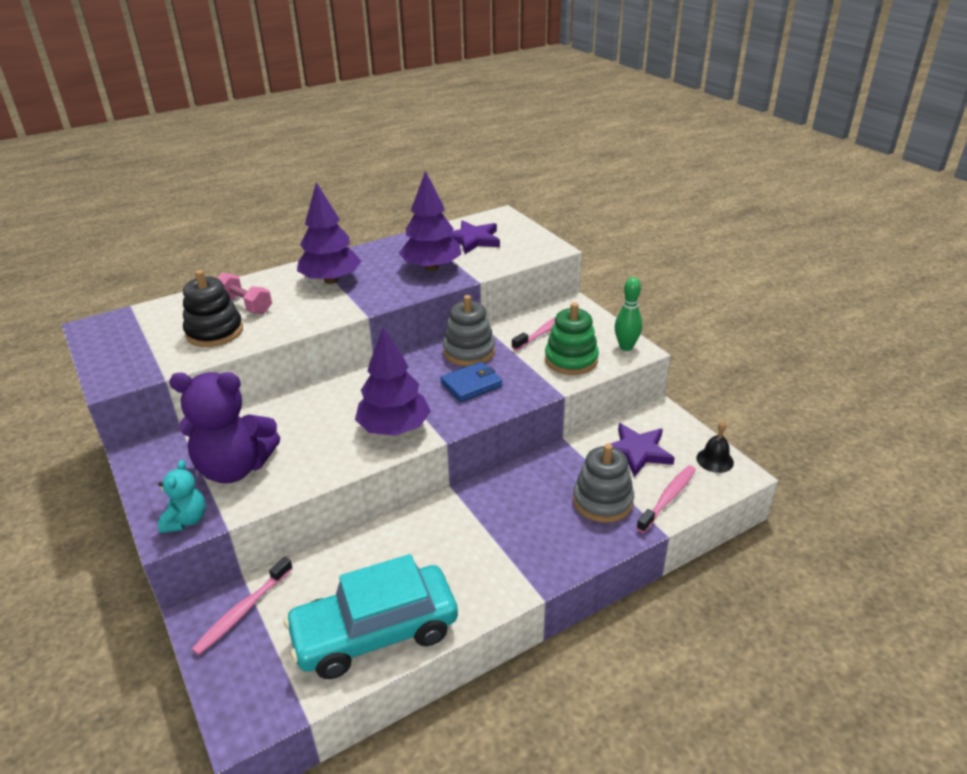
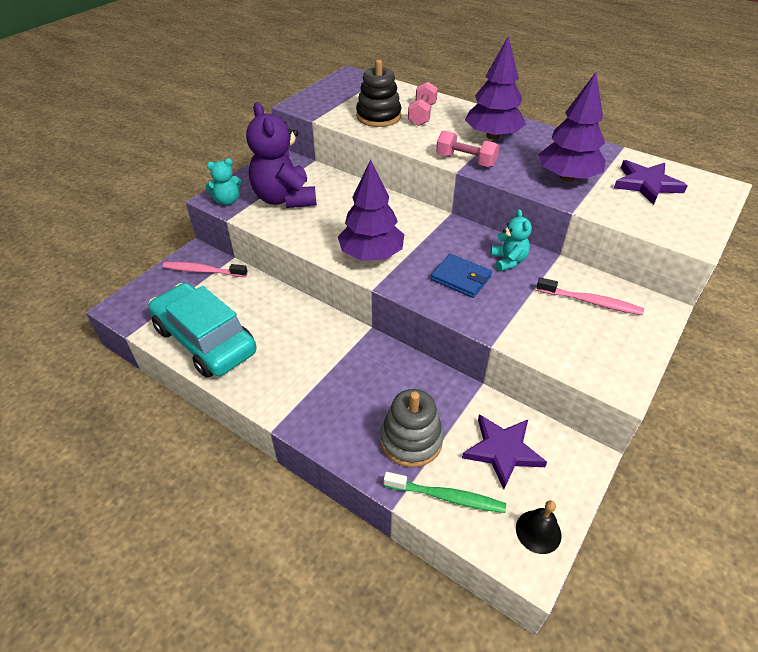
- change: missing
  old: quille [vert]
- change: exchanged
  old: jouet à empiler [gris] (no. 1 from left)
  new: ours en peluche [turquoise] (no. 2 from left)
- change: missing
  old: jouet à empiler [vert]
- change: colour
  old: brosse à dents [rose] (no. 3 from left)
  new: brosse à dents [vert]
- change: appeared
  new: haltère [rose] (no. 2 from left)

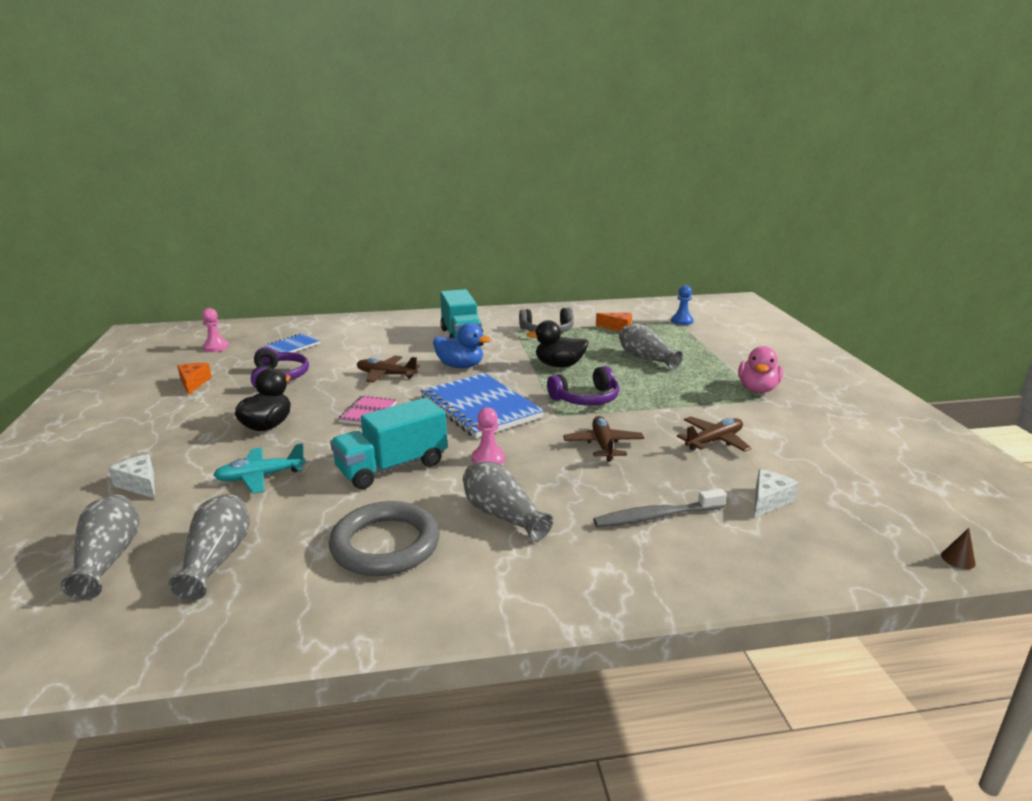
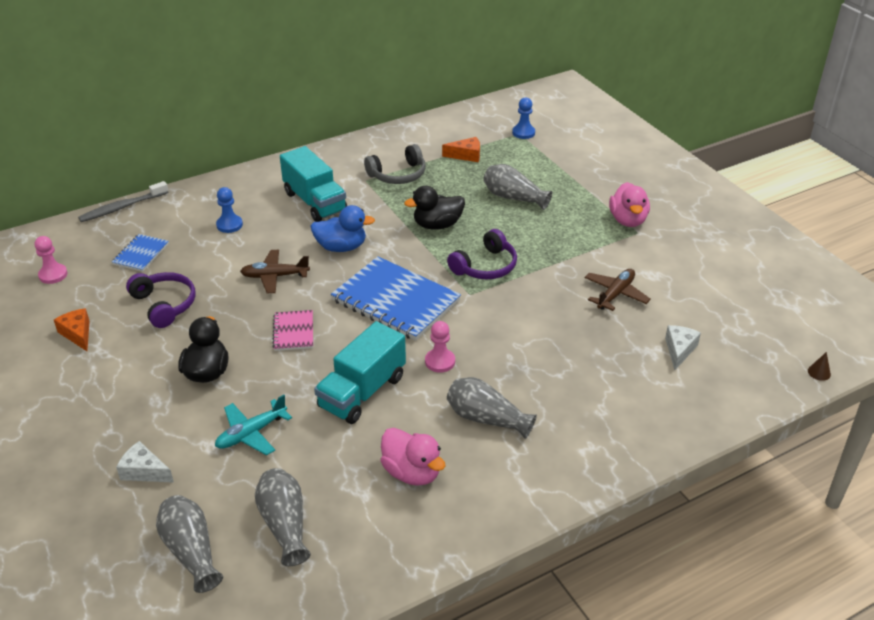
- change: missing
  old: avion [marron] (no. 2 from left)
- change: relocated
  old: brosse à dents [gris]
- change: exchanged
  old: anneau [gris]
  new: canard [rose] (no. 1 from left)
- change: appeared
  new: pion [bleu] (no. 1 from left)

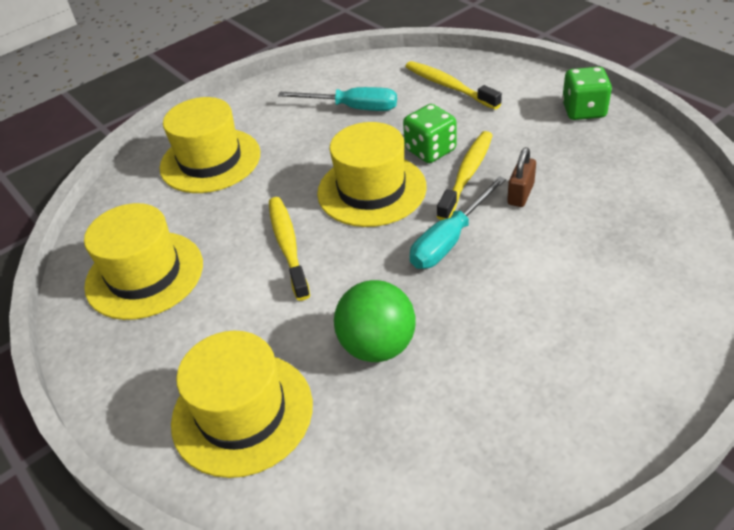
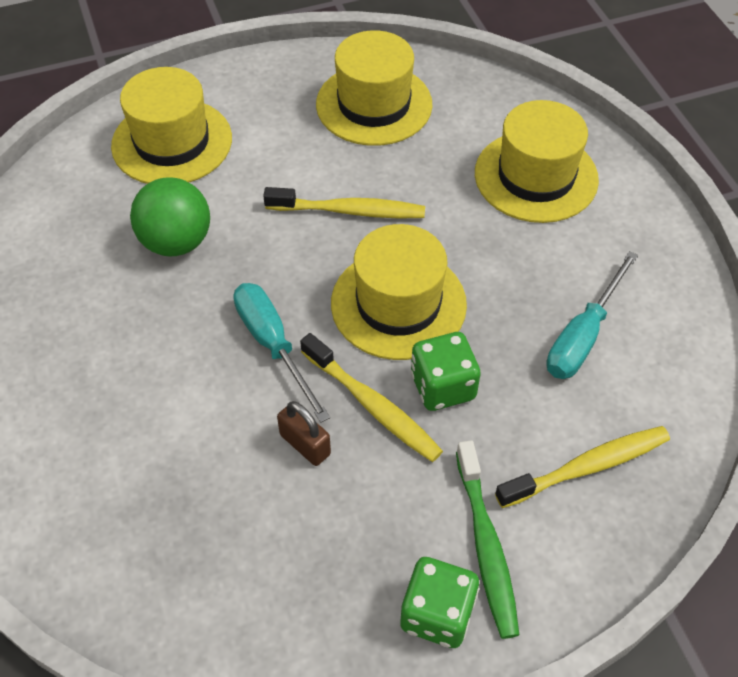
- change: appeared
  new: brosse à dents [vert]

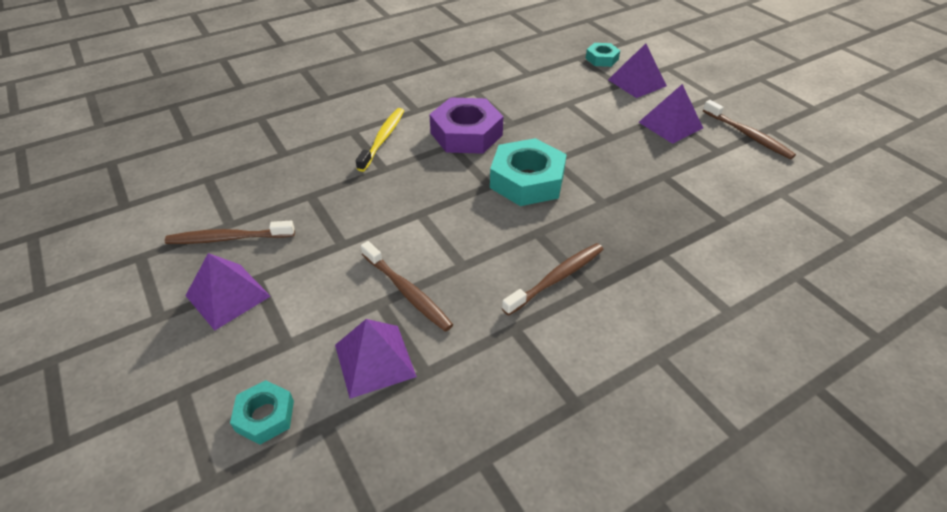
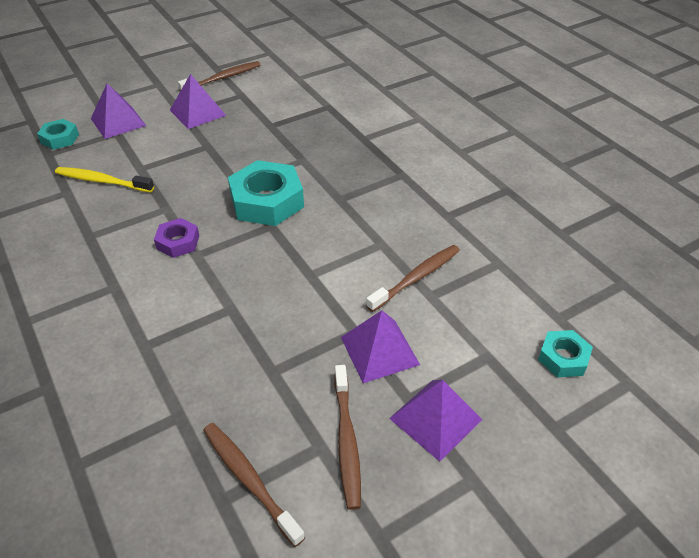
- change: size
  old: écrou [violet]
  factor: 0.54
- change: relocated
  old: brosse à dents [jaune]
- change: relocated
  old: brosse à dents [marron] (no. 3 from left in the first image)
  new: brosse à dents [marron] (no. 2 from left)
- change: relocated
  old: pyramide [violet] (no. 2 from left in the first image)
  new: pyramide [violet] (no. 3 from left)

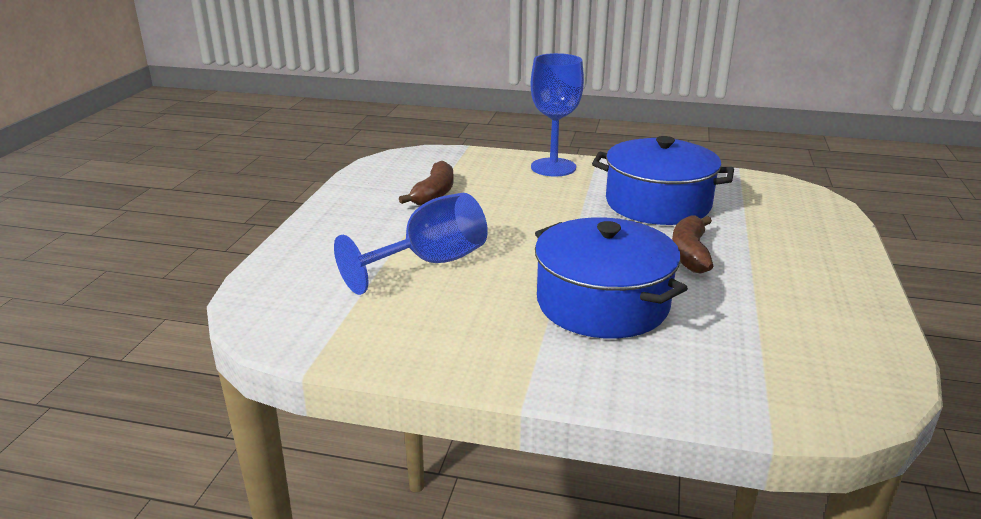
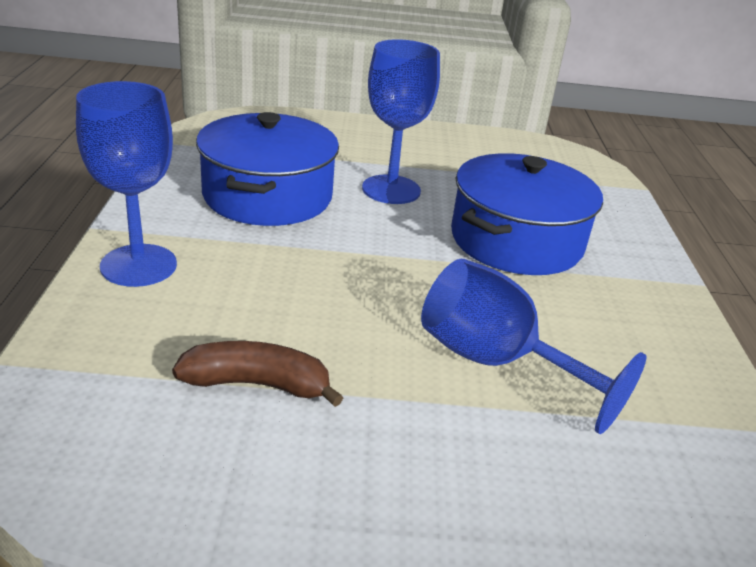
- change: exchanged
  old: banane [marron] (no. 2 from left)
  new: verre à pied [bleu] (no. 2 from left)

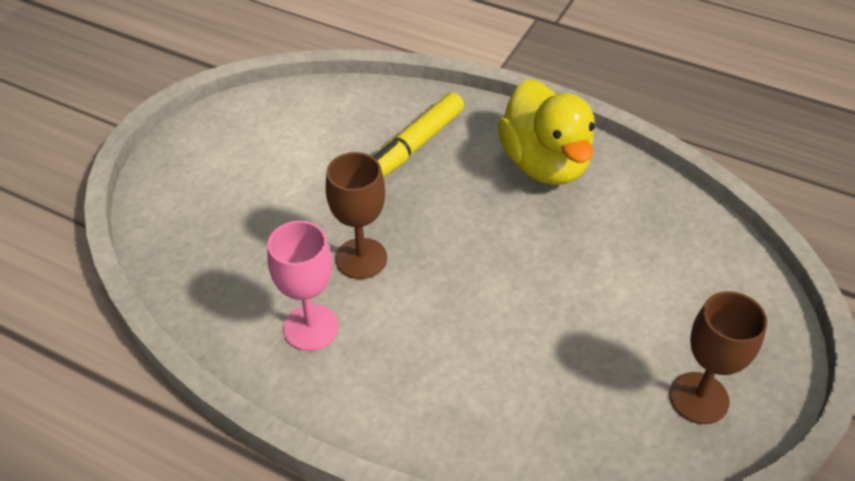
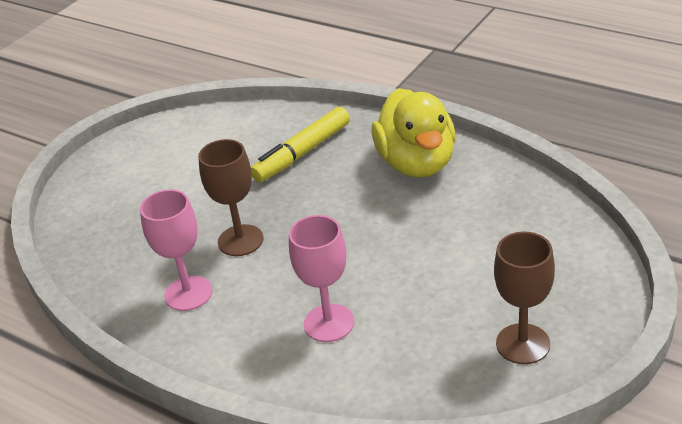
- change: appeared
  new: verre à pied [rose] (no. 2 from left)

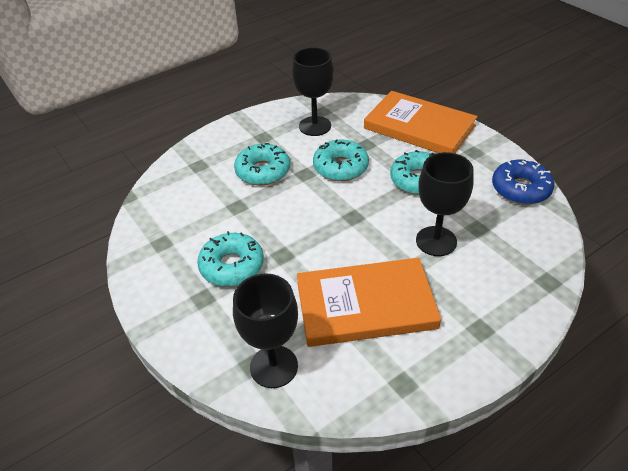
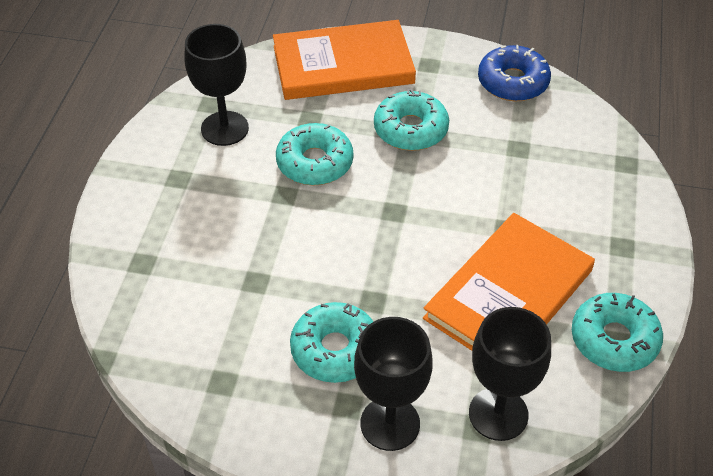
- change: relocated
  old: beignet [turquoise] (no. 2 from left in the first image)
  new: beignet [turquoise] (no. 4 from left)
- change: relocated
  old: verre à pied [noir] (no. 3 from left in the first image)
  new: verre à pied [noir] (no. 2 from left)

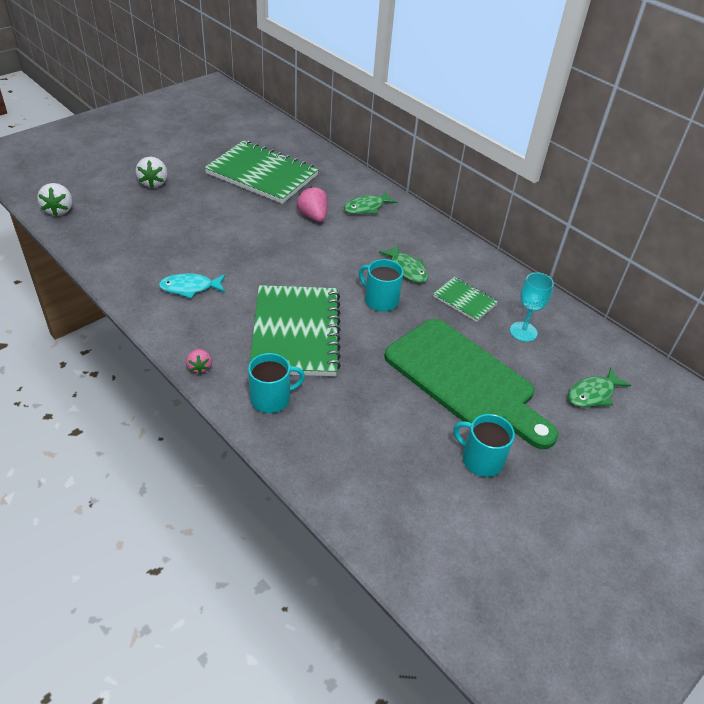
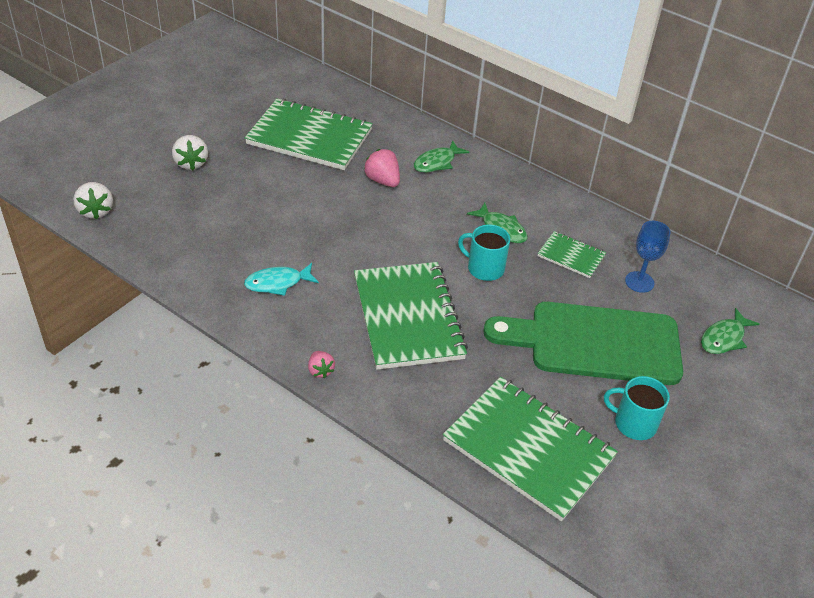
- change: colour
  old: verre à pied [turquoise]
  new: verre à pied [bleu]
- change: spun
  old: planche à découper [vert]
  degrees: 150
- change: missing
  old: tasse [turquoise] (no. 1 from left)
- change: appeared
  new: carnet [vert] (no. 3 from left)

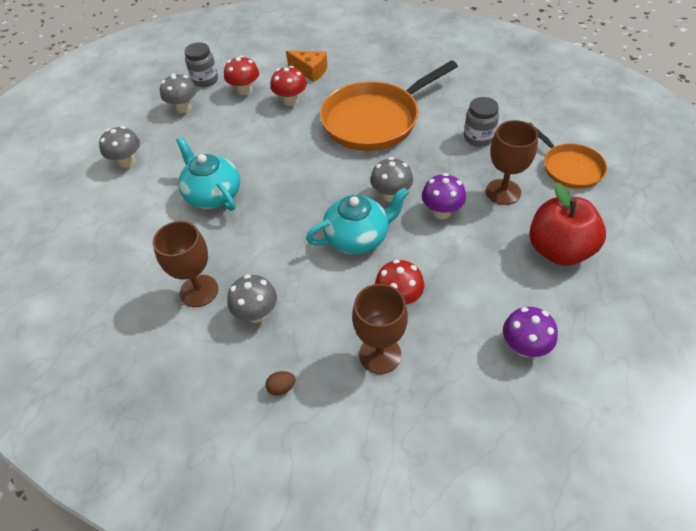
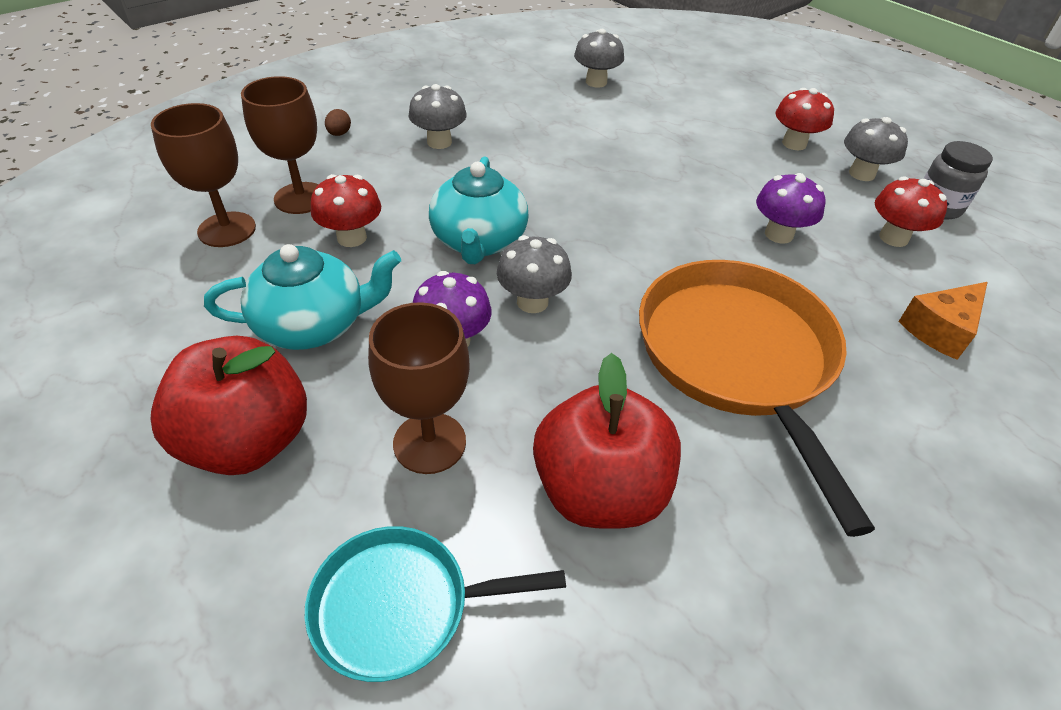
- change: relocated
  old: champignon [rouge] (no. 2 from left)
- change: exchanged
  old: bocal [gris] (no. 2 from left)
  new: pomme [rouge] (no. 2 from left)
- change: colour
  old: poêle [orange] (no. 2 from left)
  new: poêle [turquoise]
- change: relocated
  old: champignon [gris] (no. 1 from left in the first image)
  new: champignon [gris] (no. 3 from left)
- change: relocated
  old: théière [turquoise] (no. 1 from left)
- change: relocated
  old: verre à pied [marron] (no. 1 from left)
- change: relocated
  old: champignon [violet] (no. 2 from left)

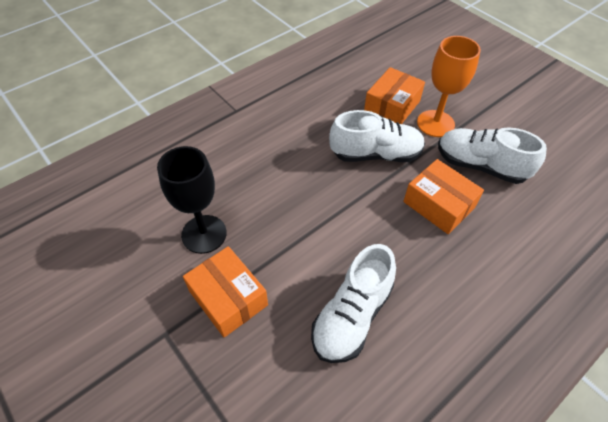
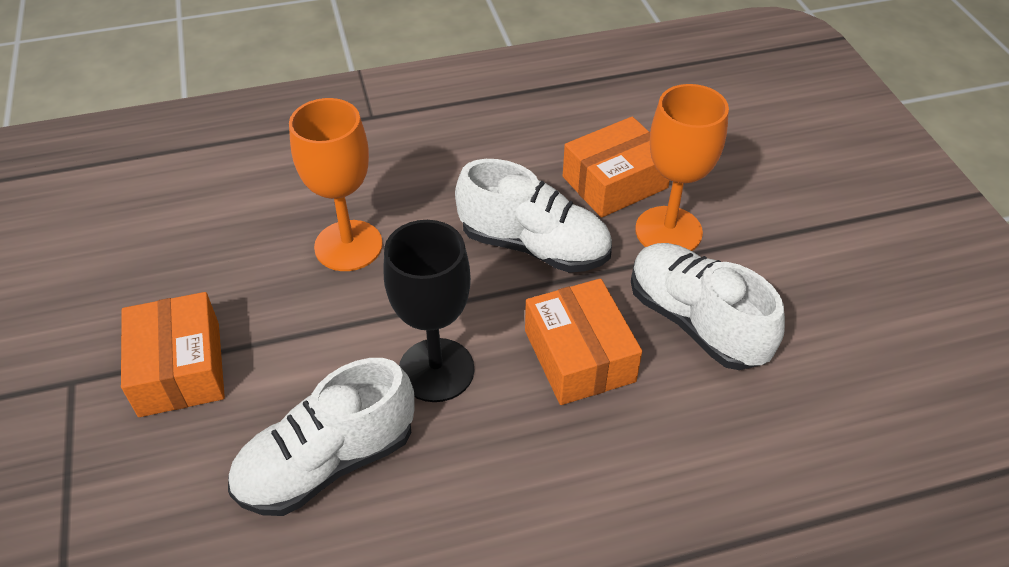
- change: relocated
  old: verre à pied [noir]
- change: appeared
  new: verre à pied [orange] (no. 1 from left)

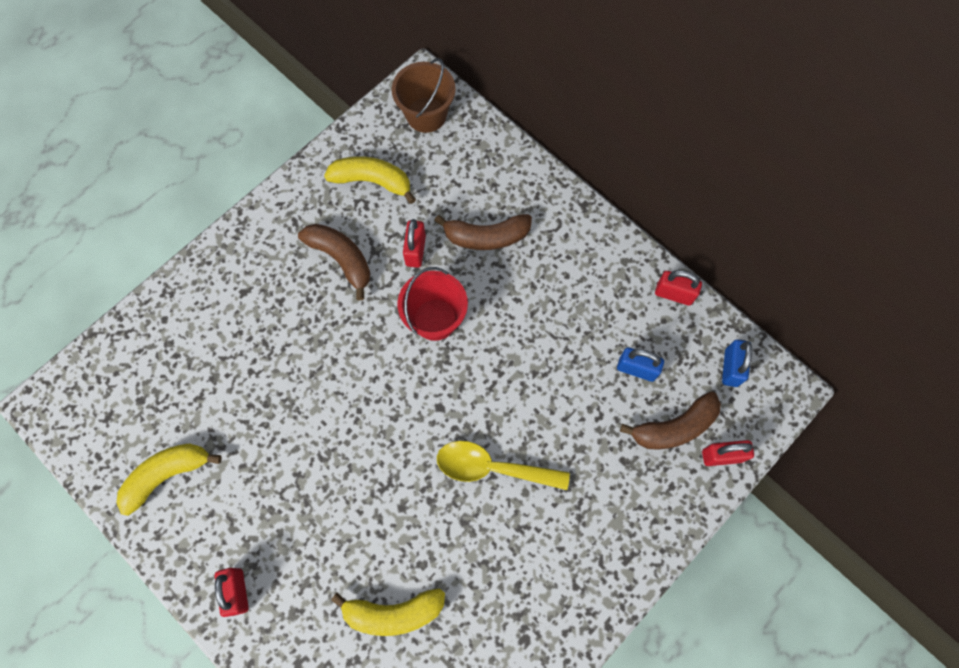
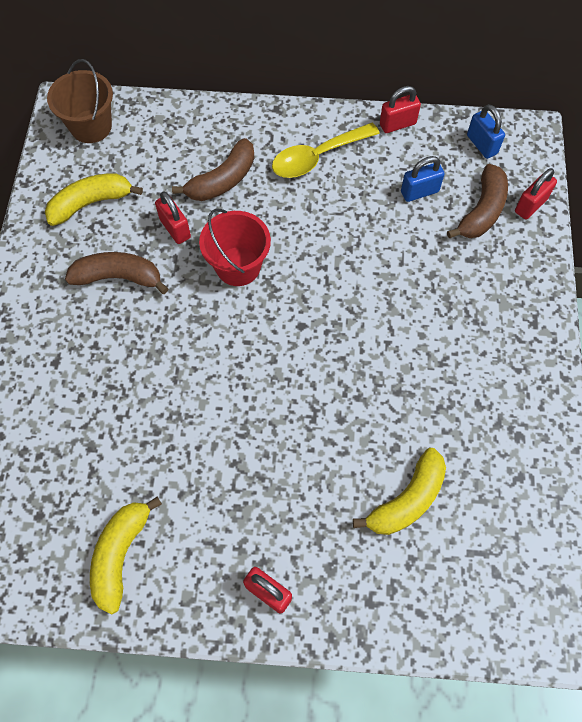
- change: relocated
  old: cuillère [jaune]

